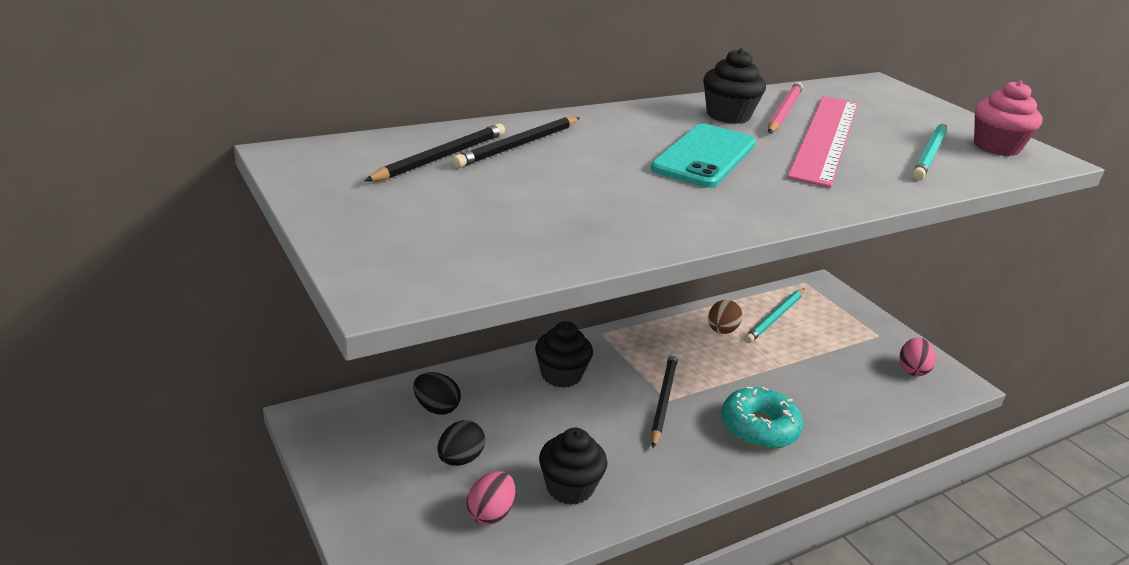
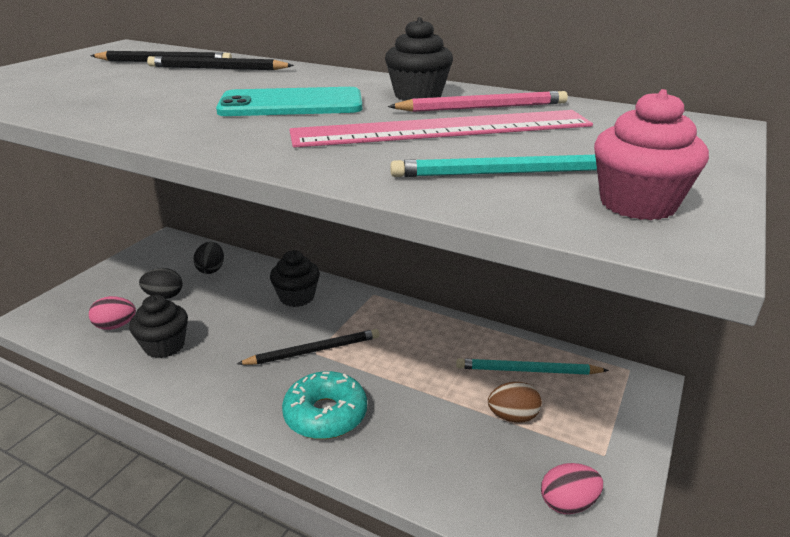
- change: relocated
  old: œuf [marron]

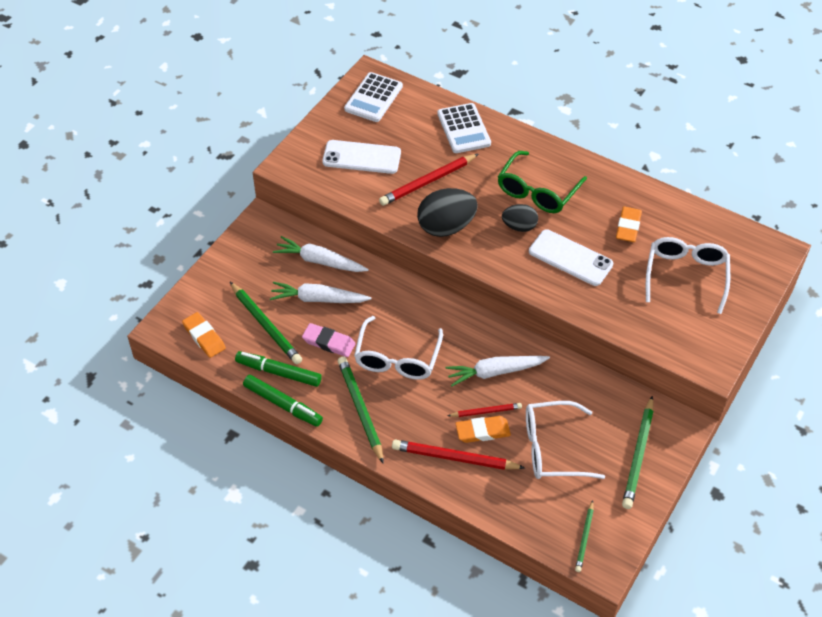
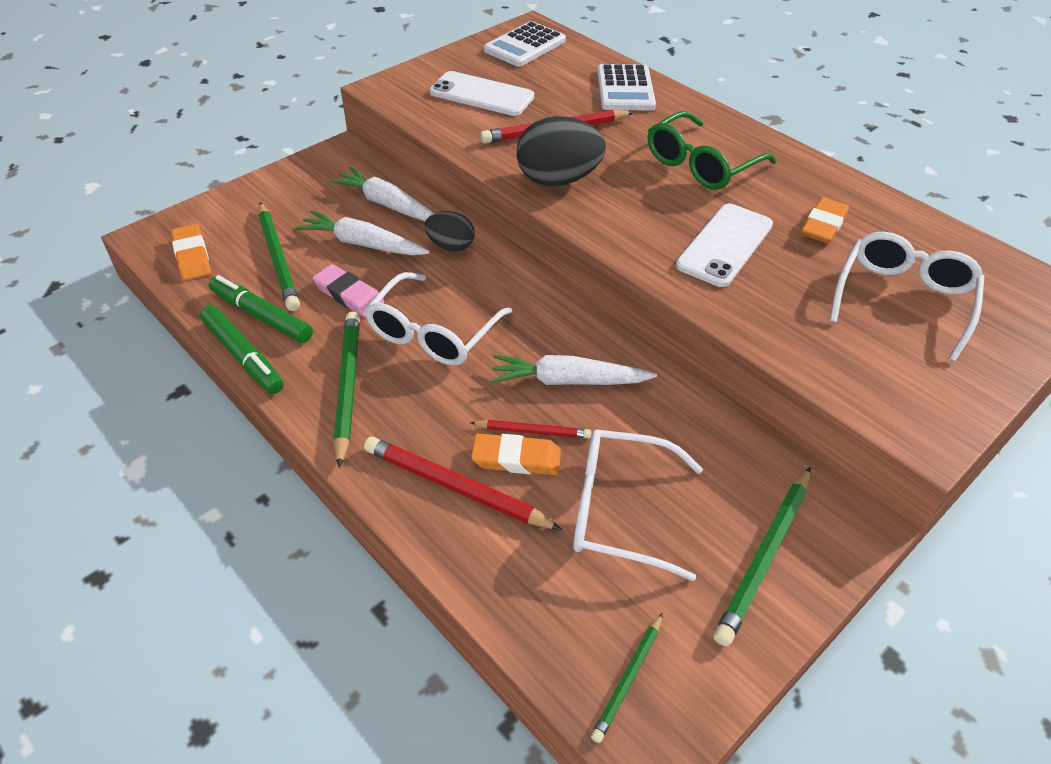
- change: relocated
  old: œuf [noir] (no. 2 from left in the first image)
  new: œuf [noir] (no. 1 from left)
- change: spun
  old: téléphone [blanc] (no. 2 from left)
  degrees: 75

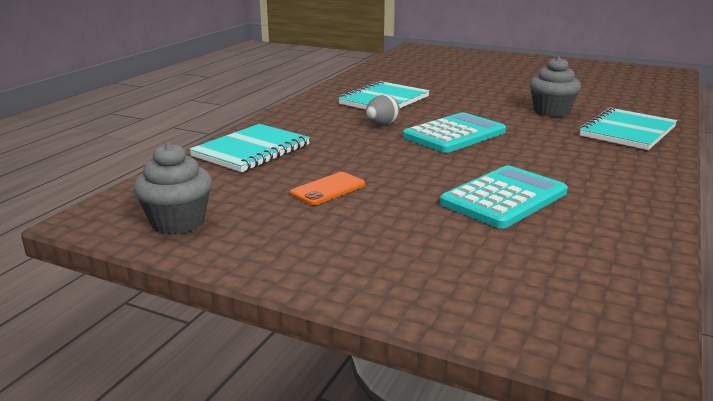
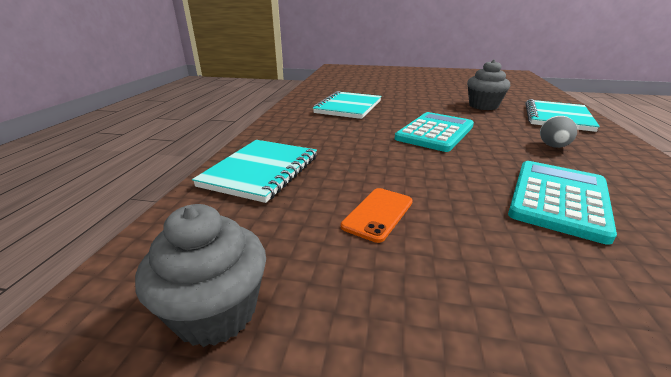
- change: relocated
  old: œuf [gris]

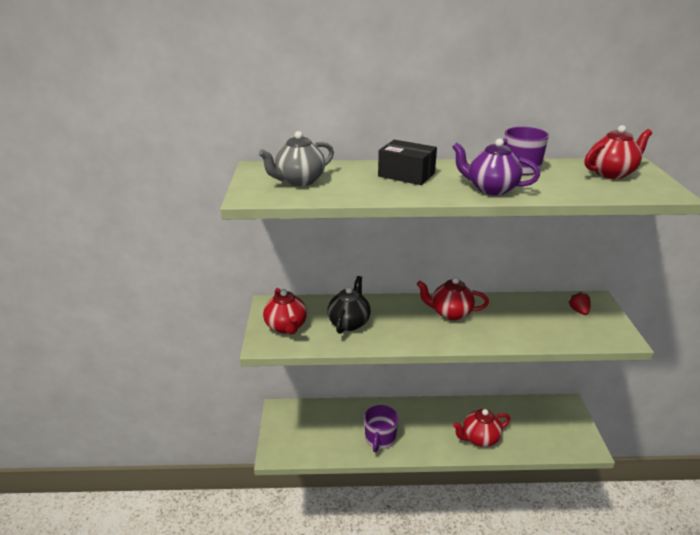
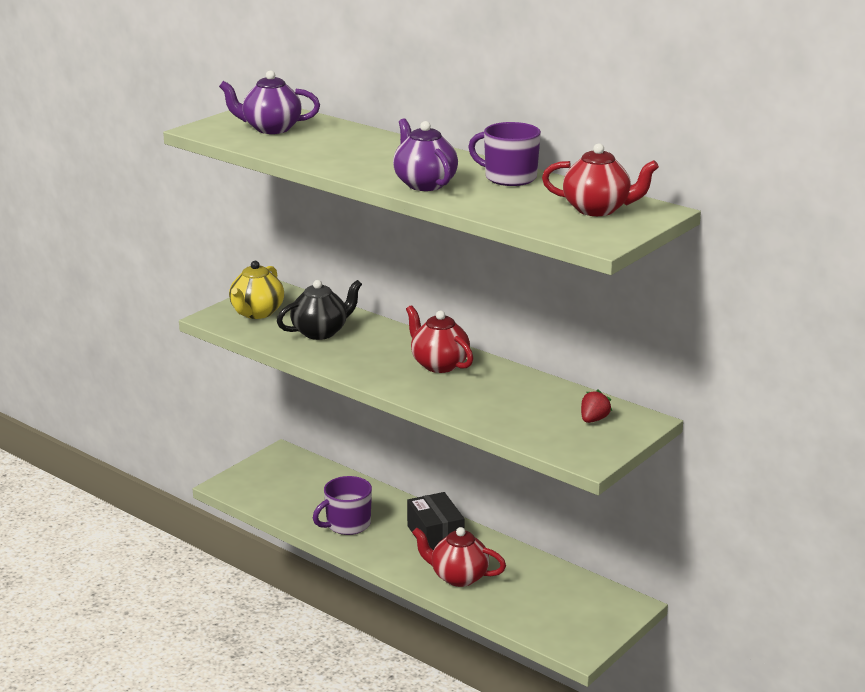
- change: colour
  old: théière [gris]
  new: théière [violet] (no. 1 from left)
- change: relocated
  old: boîte [noir]
- change: colour
  old: théière [rouge] (no. 1 from left)
  new: théière [jaune]

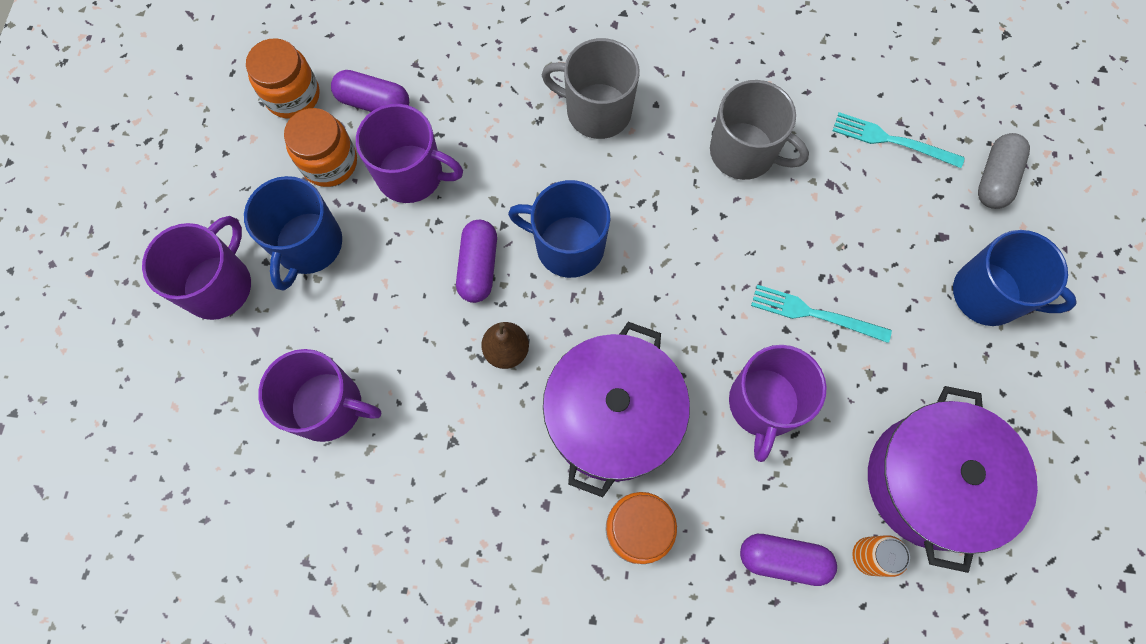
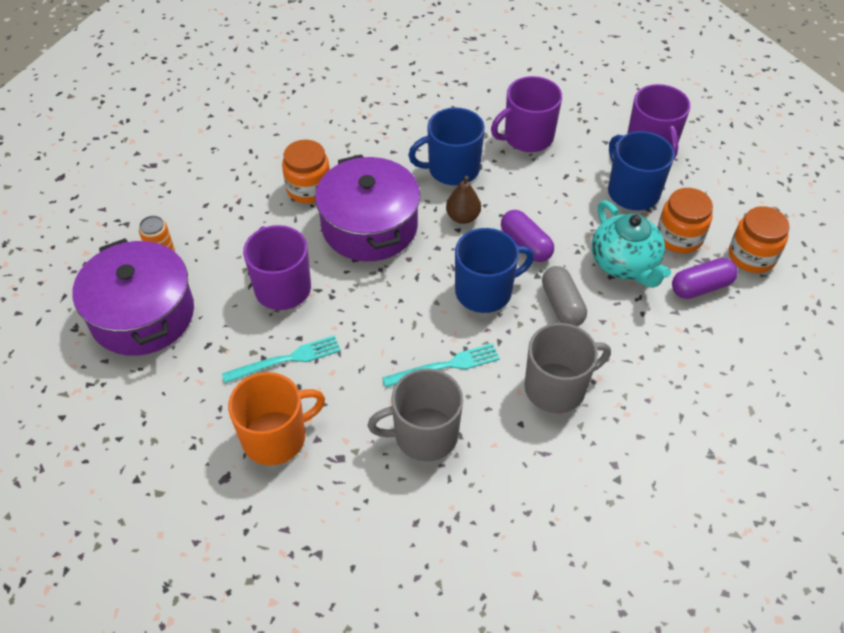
- change: exchanged
  old: tasse [violet] (no. 3 from left)
  new: théière [turquoise]
- change: relocated
  old: fourchette [turquoise] (no. 2 from left)
- change: relocated
  old: gélule [gris]
- change: relocated
  old: tasse [bleu] (no. 3 from left in the first image)
  new: tasse [bleu] (no. 1 from left)
- change: missing
  old: gélule [violet] (no. 3 from left)
- change: appeared
  new: tasse [orange]

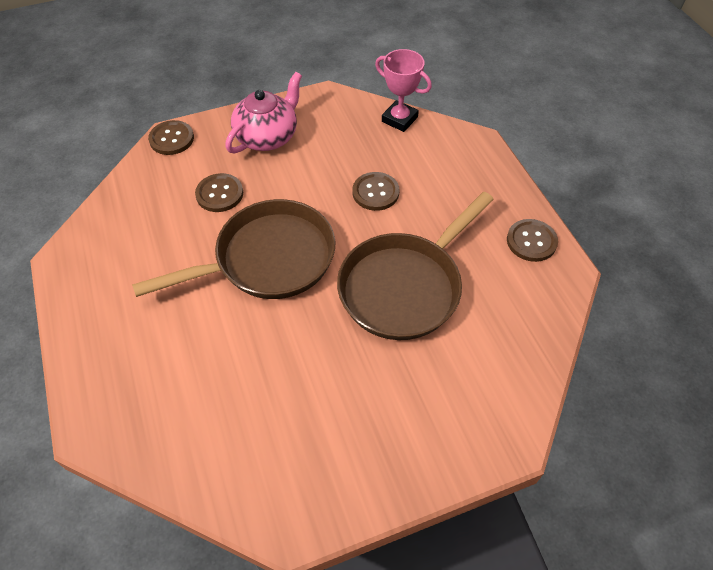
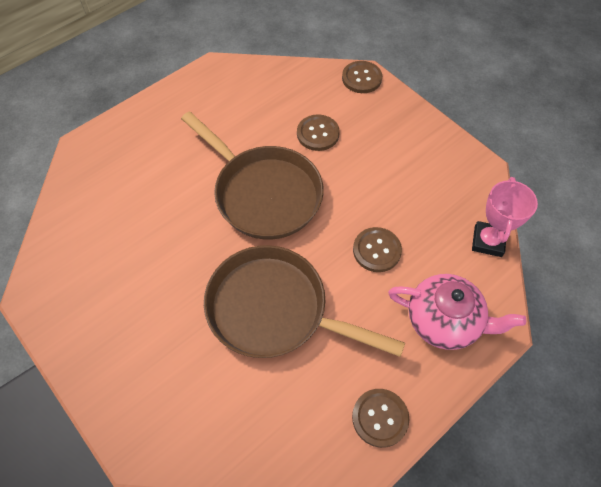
- change: relocated
  old: théière [rose]

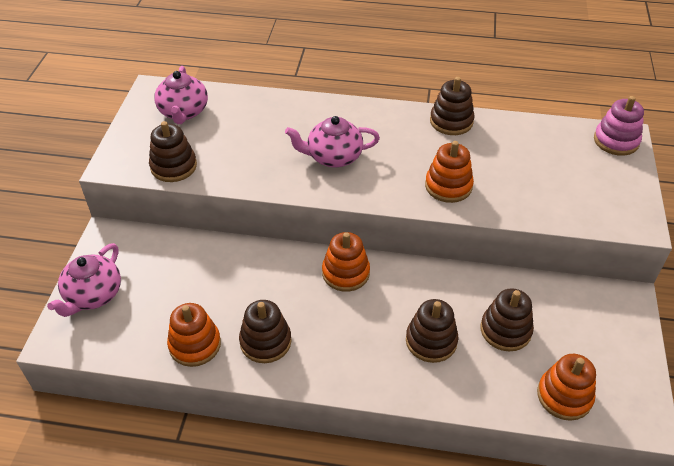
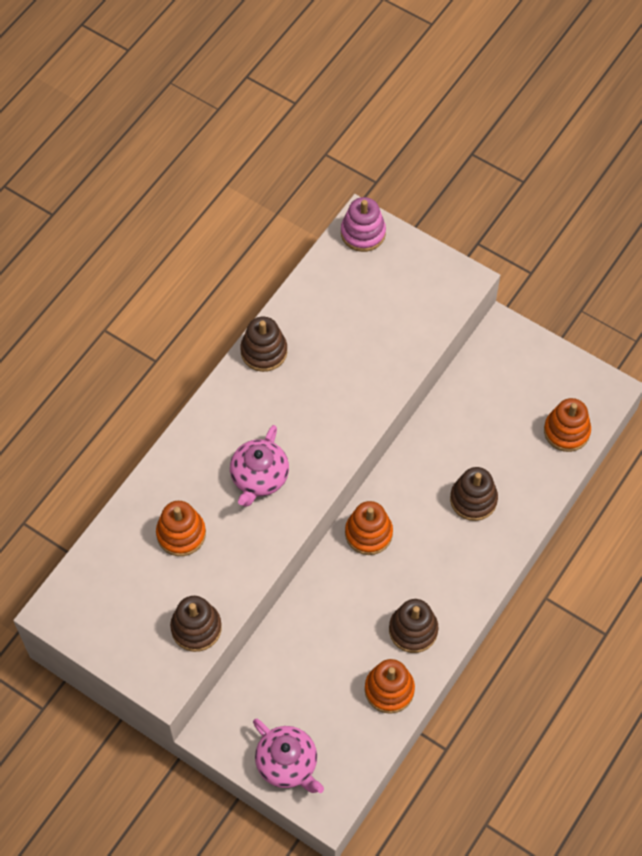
- change: missing
  old: théière [rose] (no. 2 from left)
- change: relocated
  old: jouet à empiler [orange] (no. 3 from left in the first image)
  new: jouet à empiler [orange] (no. 1 from left)
- change: missing
  old: jouet à empiler [marron] (no. 5 from left)

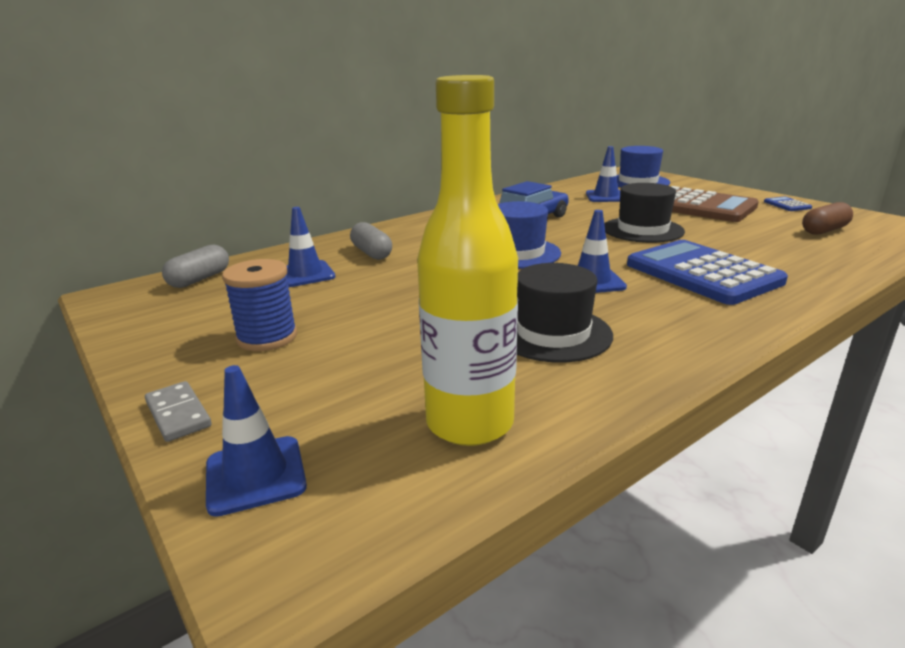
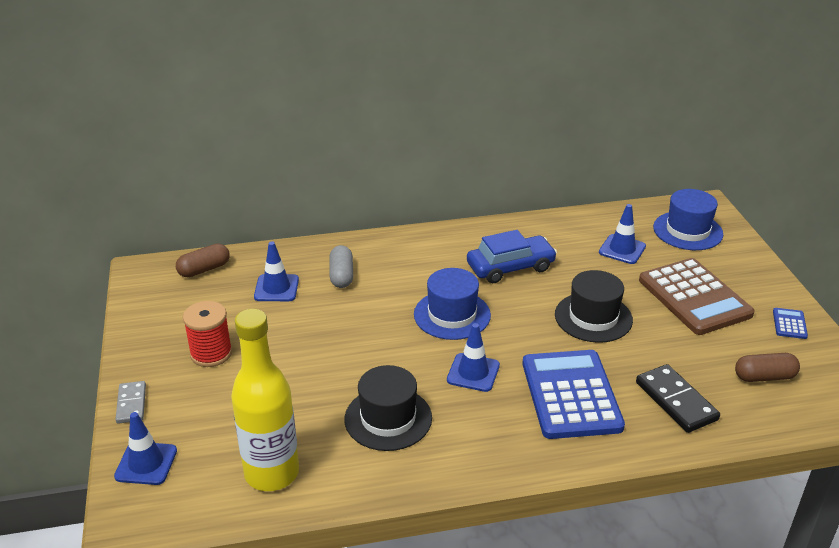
- change: colour
  old: gélule [gris] (no. 1 from left)
  new: gélule [marron] (no. 1 from left)
- change: colour
  old: bobine [bleu]
  new: bobine [rouge]
- change: appeared
  new: domino [noir]

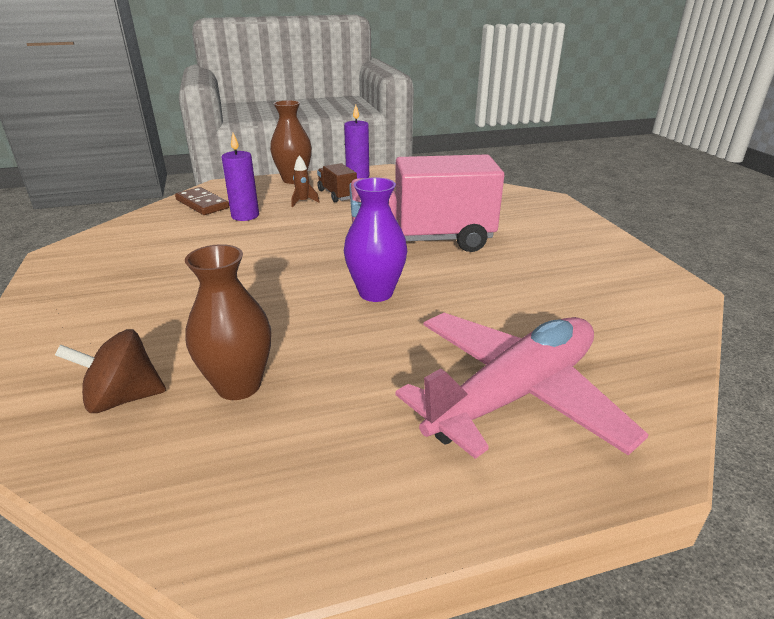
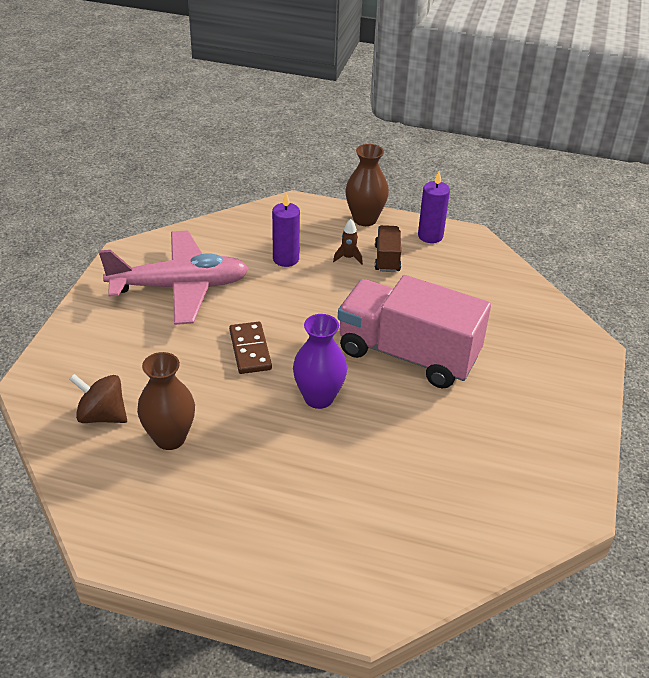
- change: relocated
  old: domino [marron]
- change: relocated
  old: avion [rose]

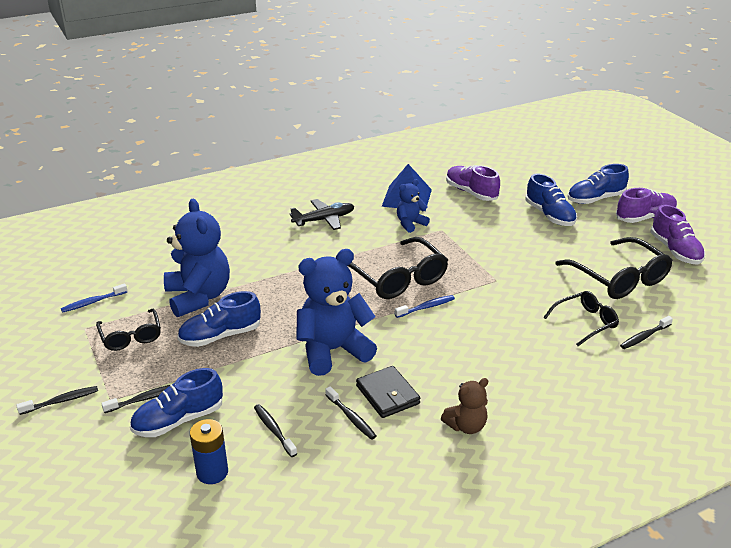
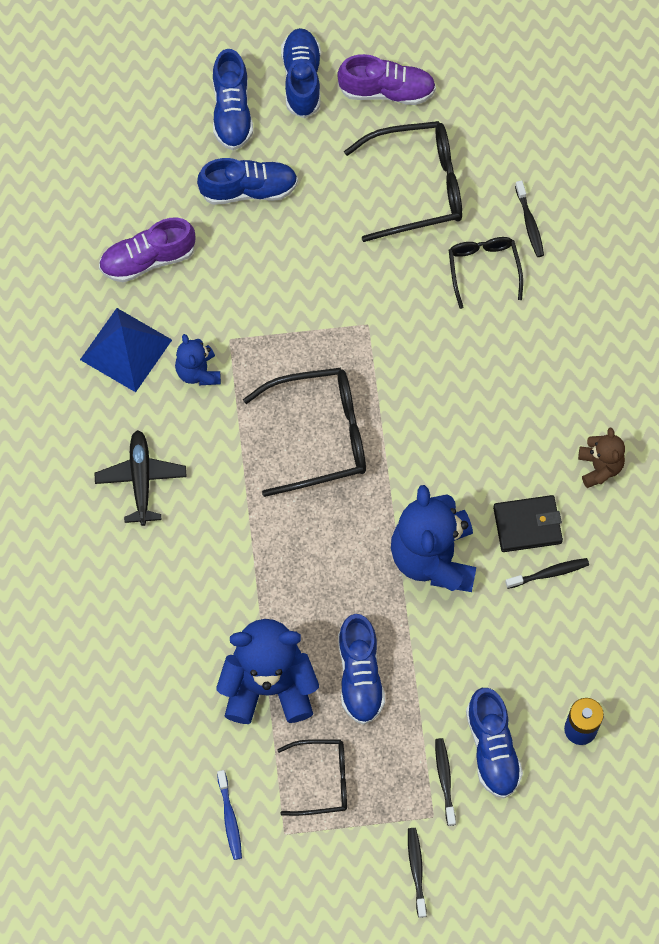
- change: colour
  old: chaussure [violet] (no. 2 from left)
  new: chaussure [bleu] (no. 3 from left)
- change: missing
  old: brosse à dents [bleu] (no. 2 from left)
- change: missing
  old: brosse à dents [noir] (no. 3 from left)

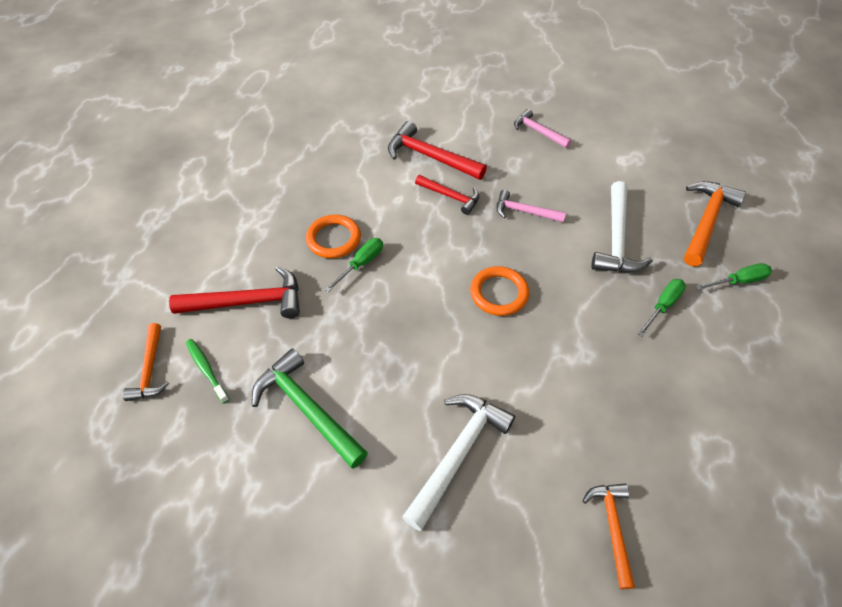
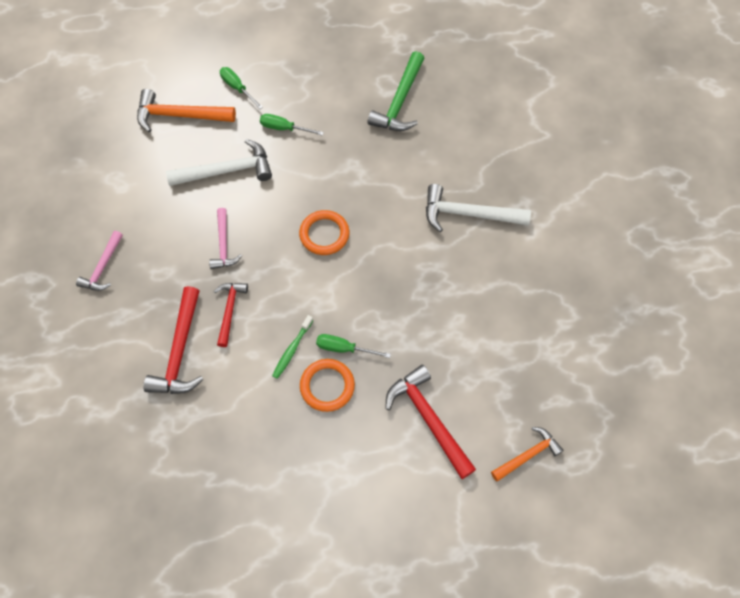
- change: relocated
  old: brosse à dents [vert]
- change: relocated
  old: marteau [vert]
- change: missing
  old: marteau [orange] (no. 2 from left)

